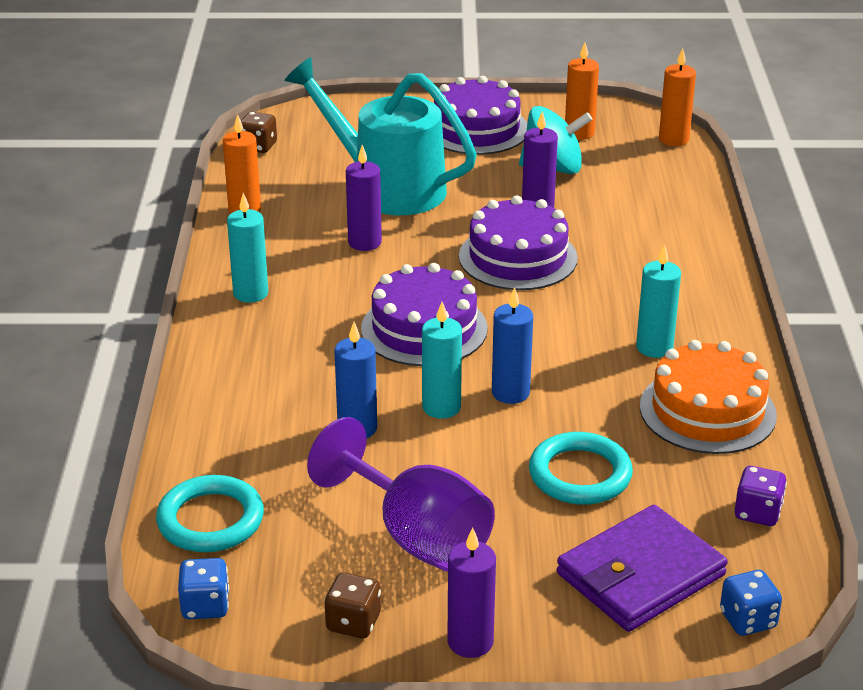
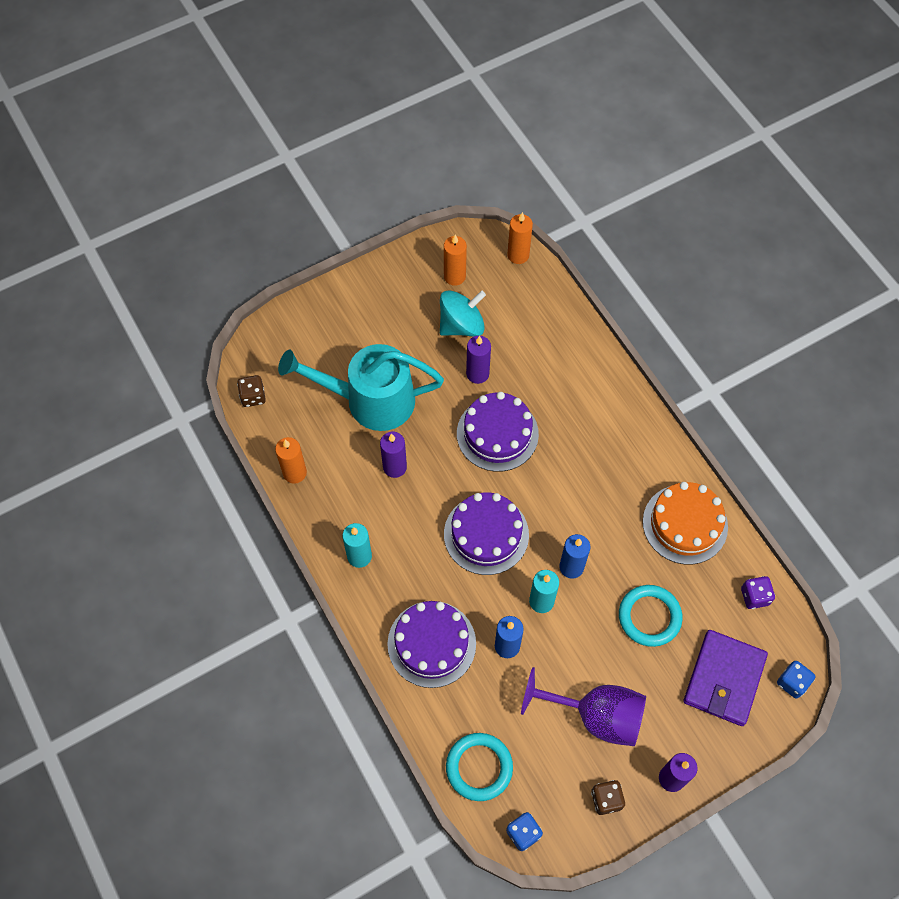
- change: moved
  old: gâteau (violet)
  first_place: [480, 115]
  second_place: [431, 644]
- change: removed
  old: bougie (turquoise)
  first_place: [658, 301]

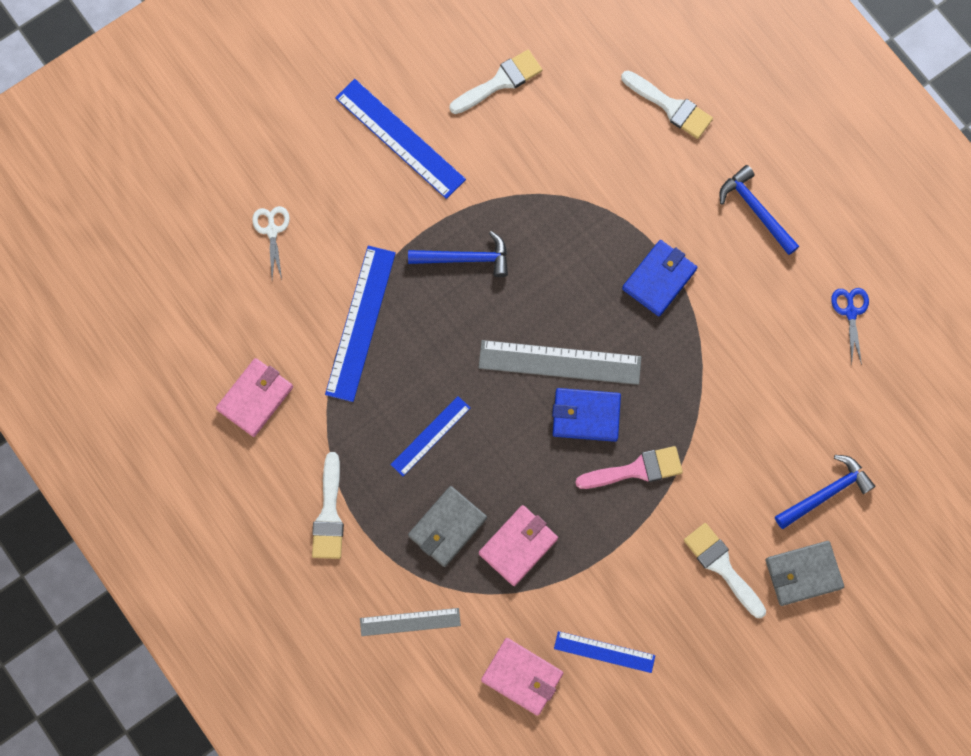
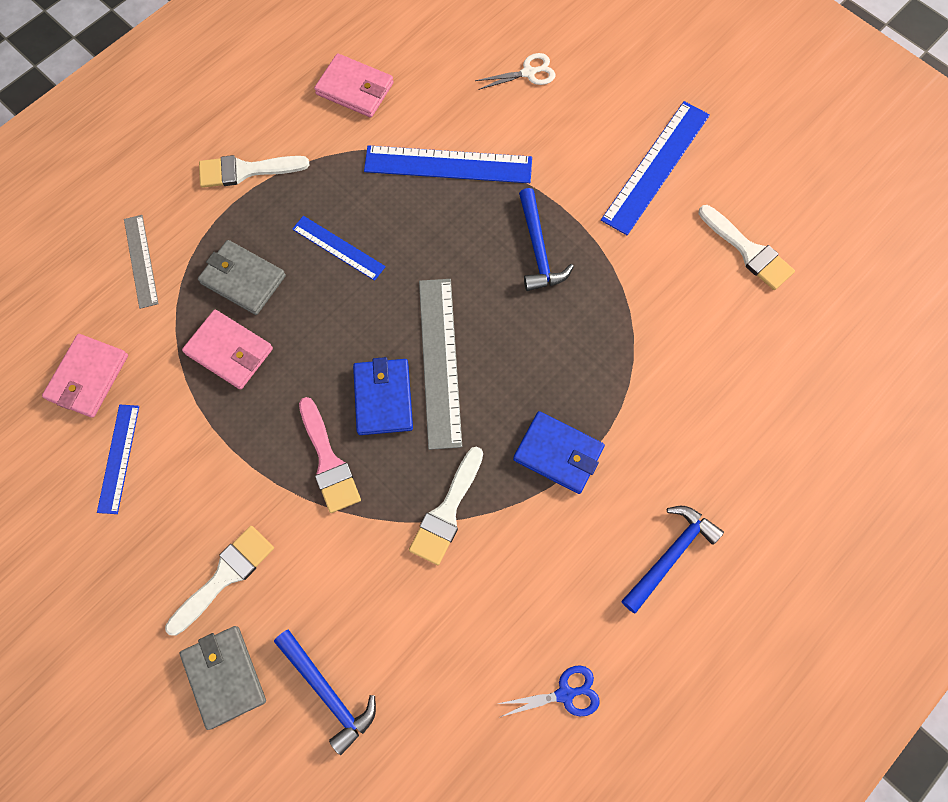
- change: moved
  old: pinceau (blanc)
  first_place: [667, 105]
  second_place: [446, 505]

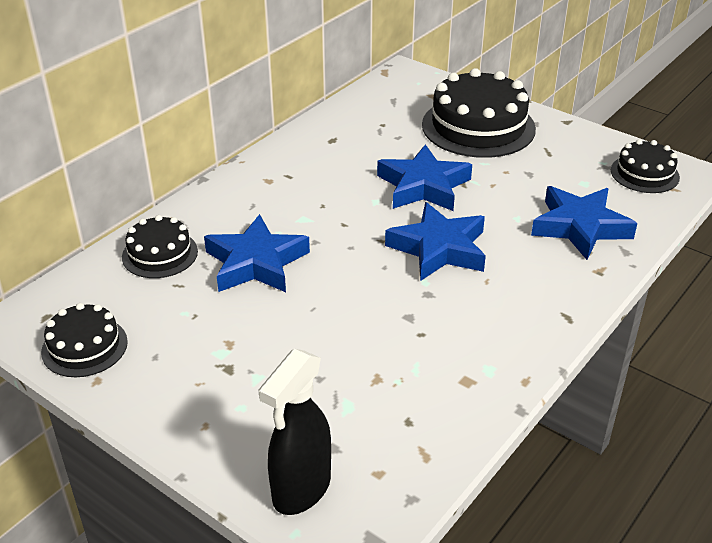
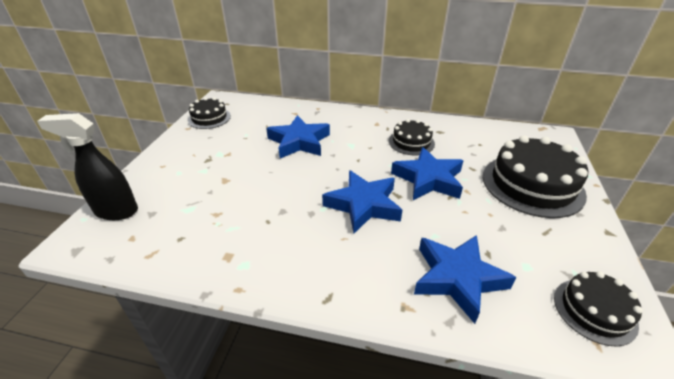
- change: moved
  old: gâteau (noir)
  first_place: [160, 246]
  second_place: [412, 137]

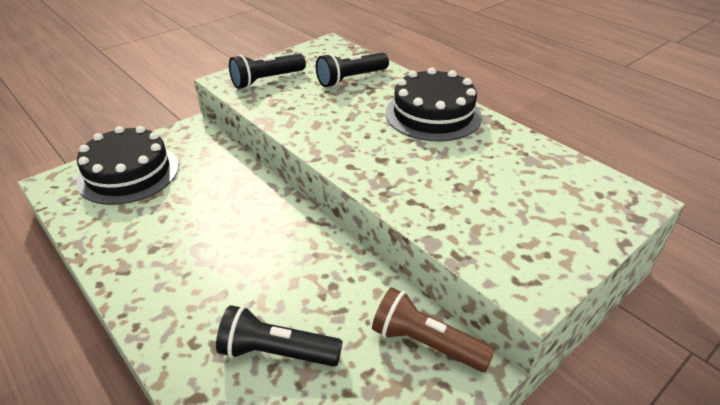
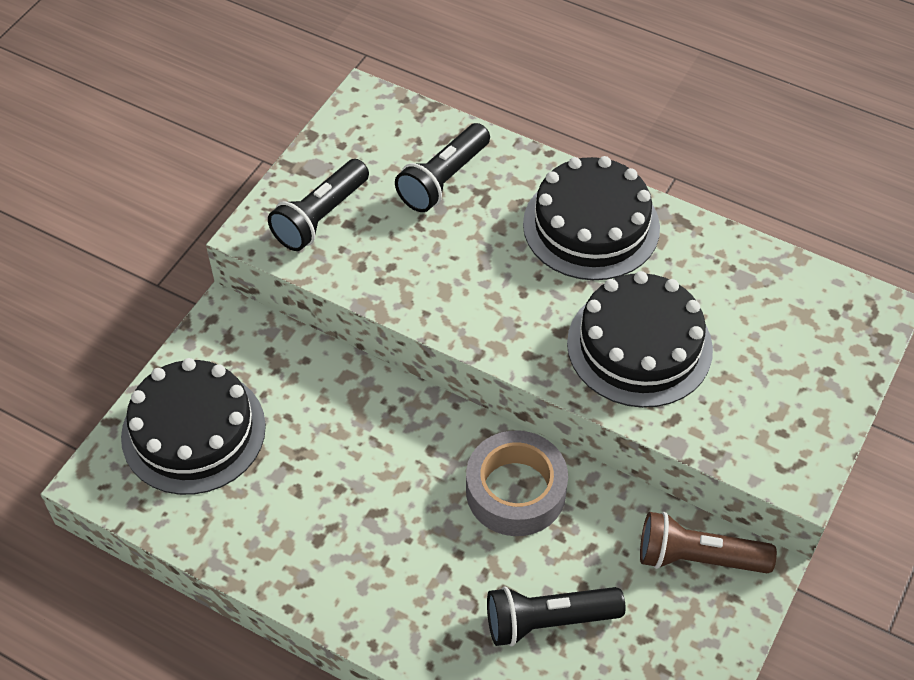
- change: added
  new: ruban adhésif (gris)
  second_place: [517, 483]
- change: added
  new: gâteau (noir)
  second_place: [640, 339]

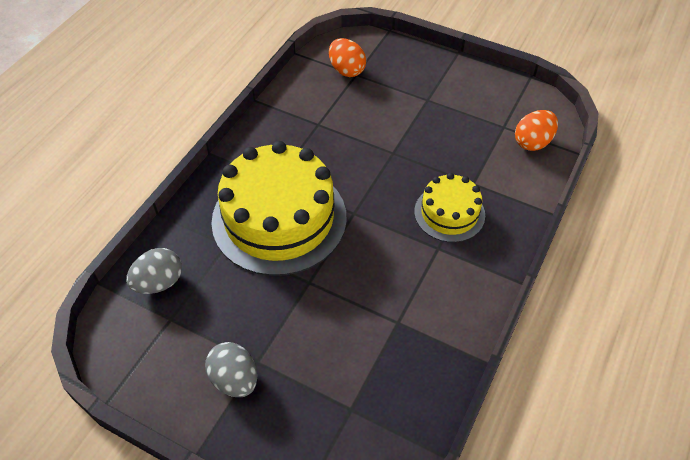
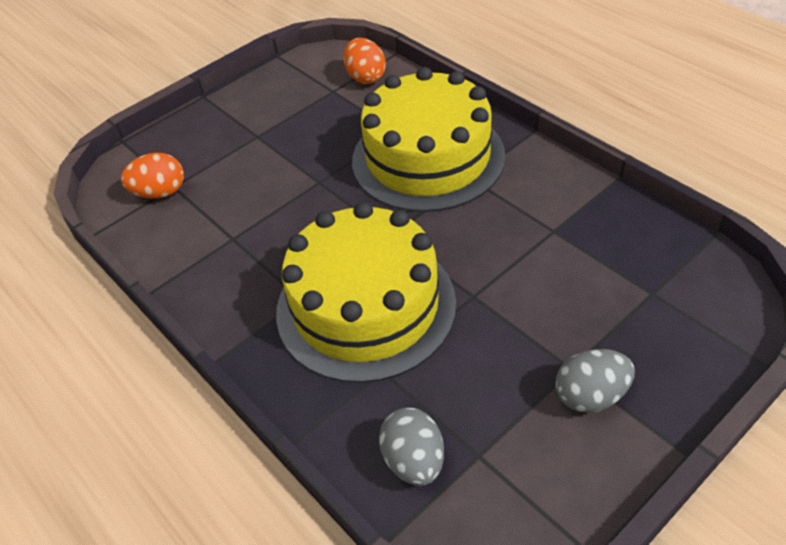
- change: resized
  old: gâteau (jaune)
  first_place: [449, 207]
  second_place: [428, 139]
  factor: 1.89

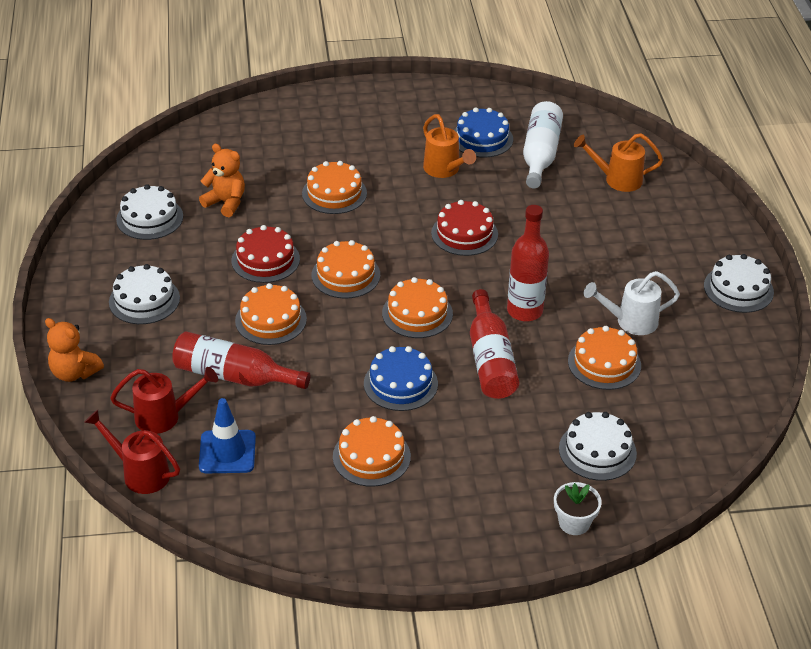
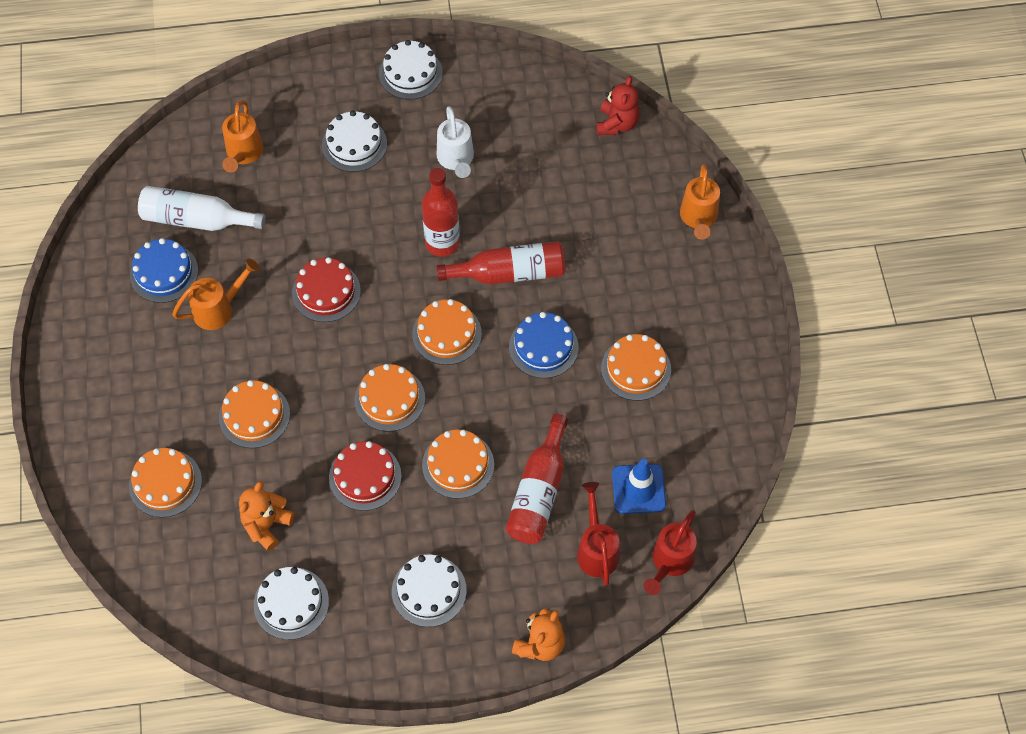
- change: replaced
  old: pot de fleurs (blanc)
  new: arrosoir (orange)
  first_place: [578, 508]
  second_place: [700, 202]
- change: moved
  old: gâteau (blanc)
  first_place: [598, 446]
  second_place: [354, 141]
- change: moved
  old: gâteau (orange)
  first_place: [604, 358]
  second_place: [165, 482]
- change: added
  new: ours en peluche (rouge)
  second_place: [618, 105]

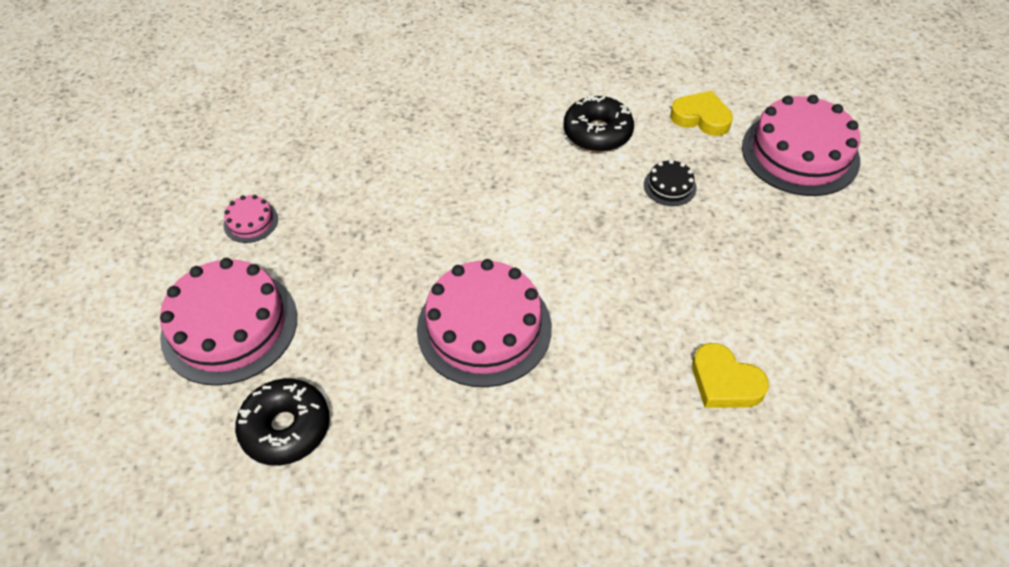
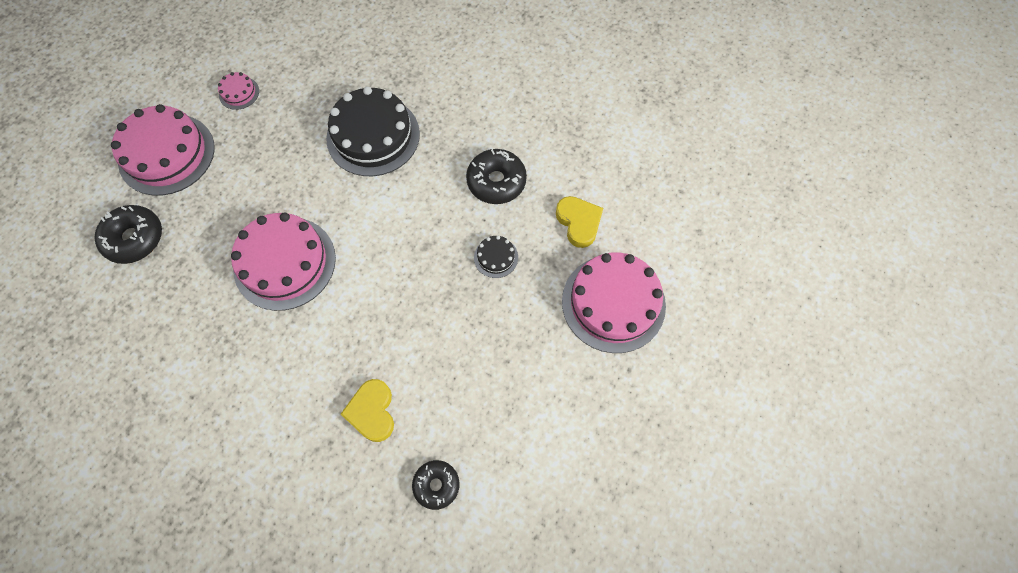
- change: added
  new: gâteau (noir)
  second_place: [373, 131]
- change: added
  new: beignet (noir)
  second_place: [435, 485]

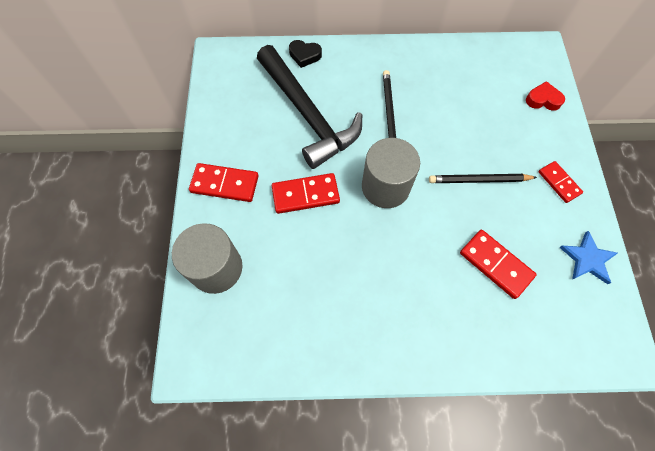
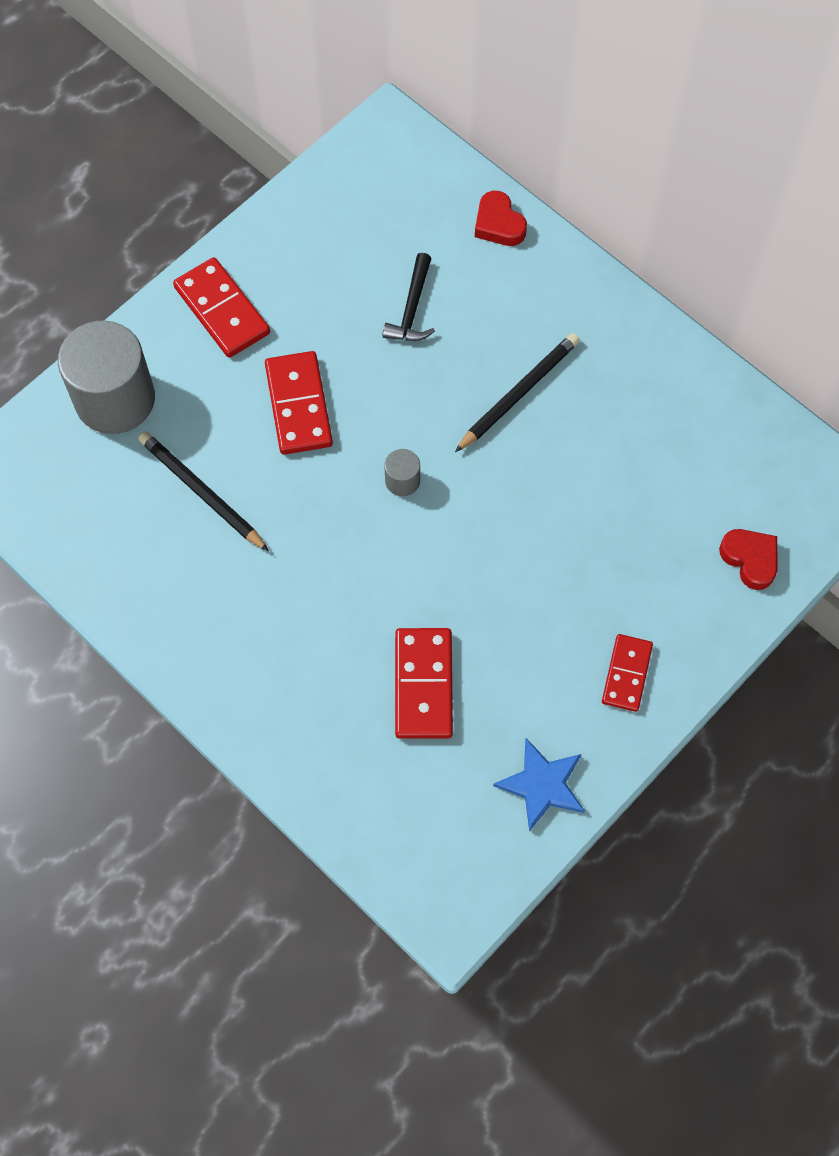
- change: resized
  old: marteau (noir)
  first_place: [309, 107]
  second_place: [408, 297]
  factor: 0.4
- change: turned
  old: domino (rouge)
  first_place: [306, 193]
  second_place: [299, 403]
  degrees: 45
- change: recoloured
  old: cœur (noir)
  new: cœur (rouge)
  first_place: [305, 54]
  second_place: [501, 218]
- change: resized
  old: cylindre (gris)
  first_place: [391, 173]
  second_place: [402, 472]
  factor: 0.43
- change: moved
  old: crayon (noir)
  first_place: [483, 178]
  second_place: [203, 491]

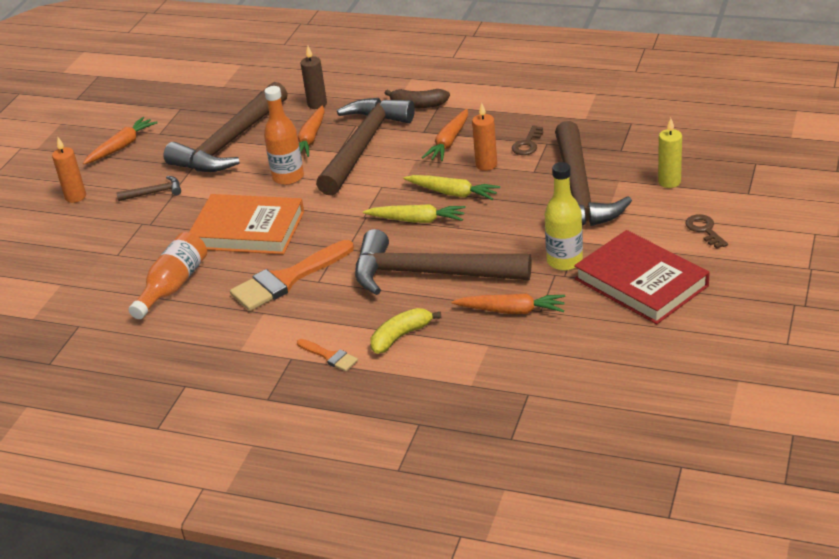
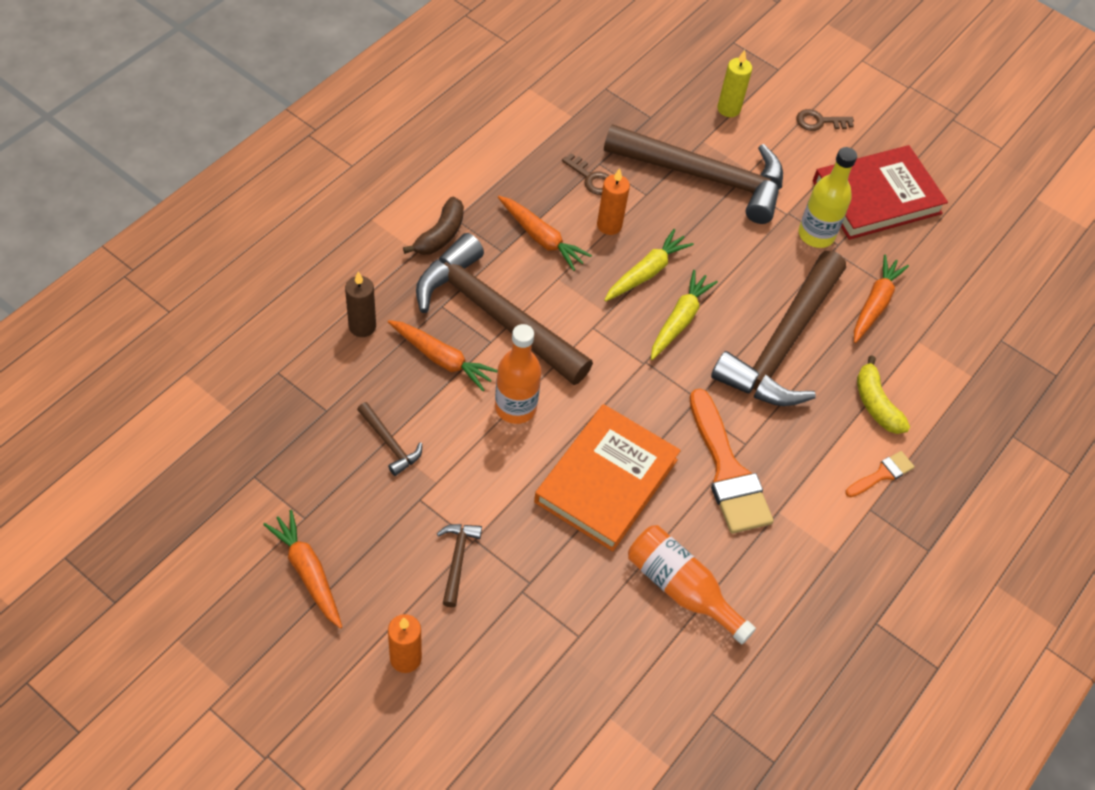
- change: resized
  old: marteau (marron)
  first_place: [225, 127]
  second_place: [389, 439]
  factor: 0.4

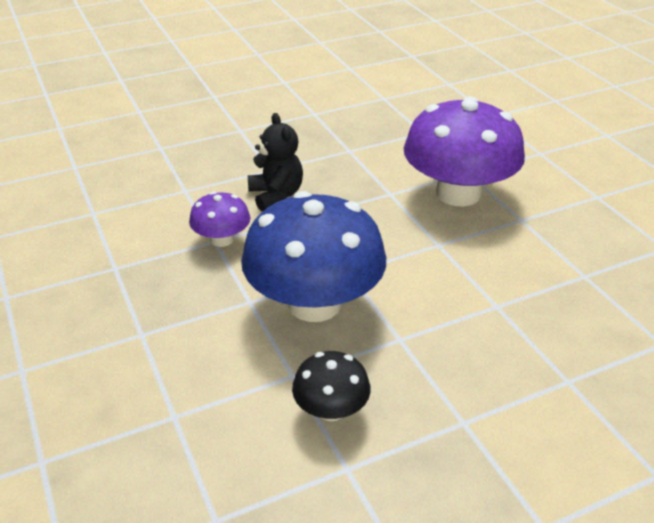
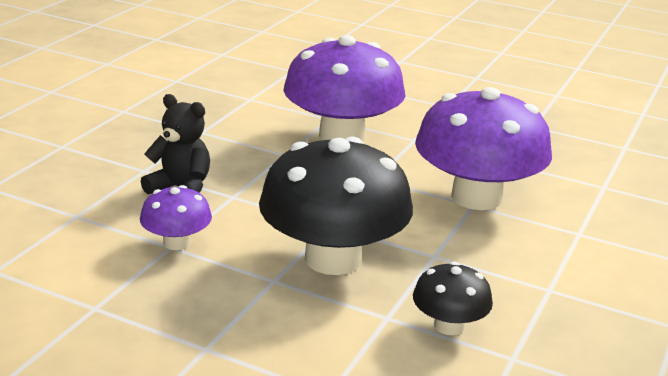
- change: recoloured
  old: champignon (bleu)
  new: champignon (noir)
  first_place: [313, 256]
  second_place: [336, 206]
- change: added
  new: champignon (violet)
  second_place: [483, 148]

